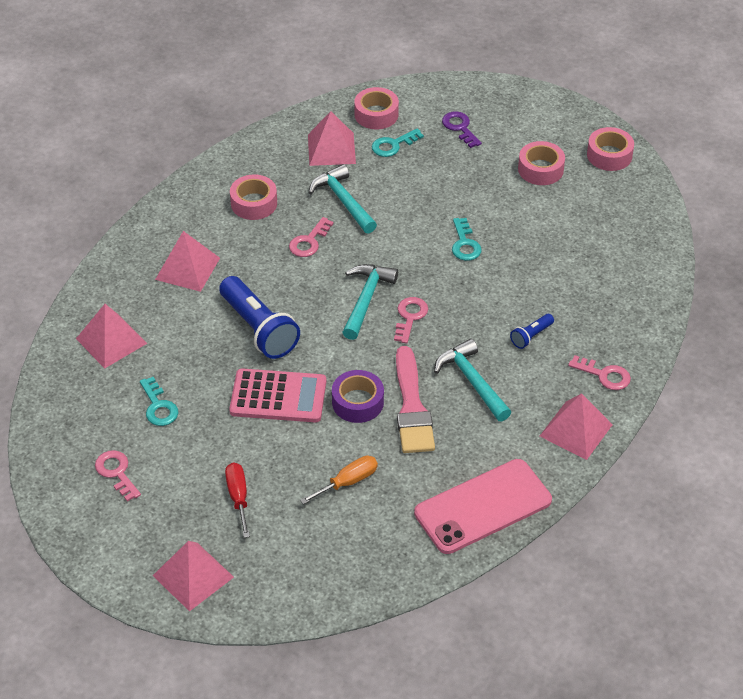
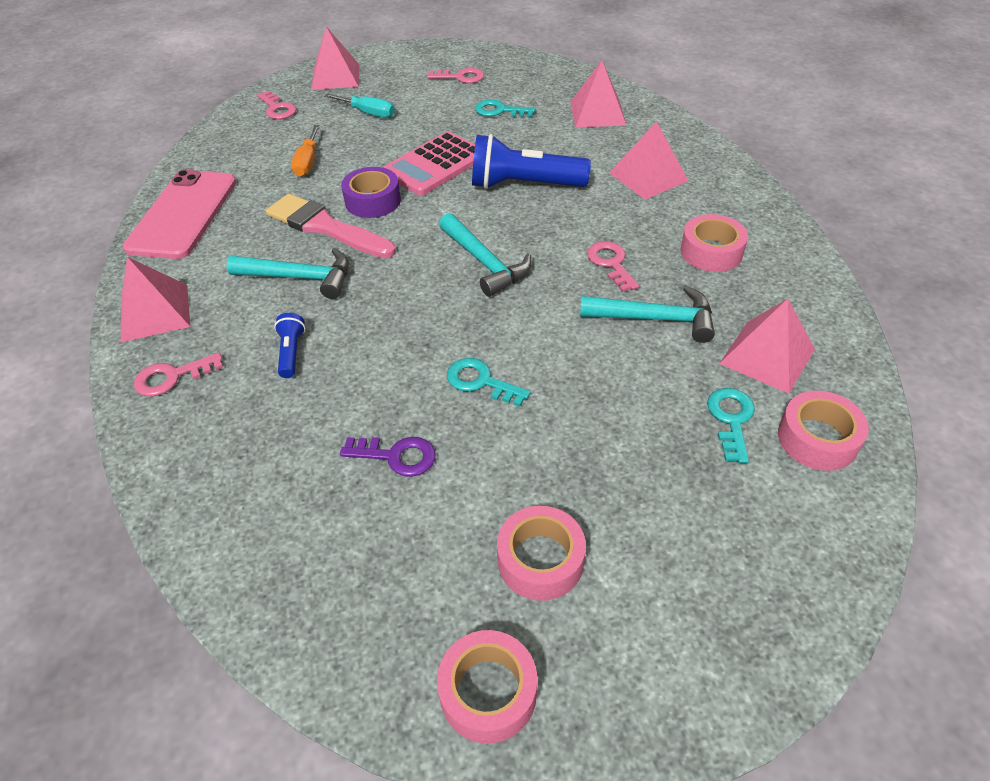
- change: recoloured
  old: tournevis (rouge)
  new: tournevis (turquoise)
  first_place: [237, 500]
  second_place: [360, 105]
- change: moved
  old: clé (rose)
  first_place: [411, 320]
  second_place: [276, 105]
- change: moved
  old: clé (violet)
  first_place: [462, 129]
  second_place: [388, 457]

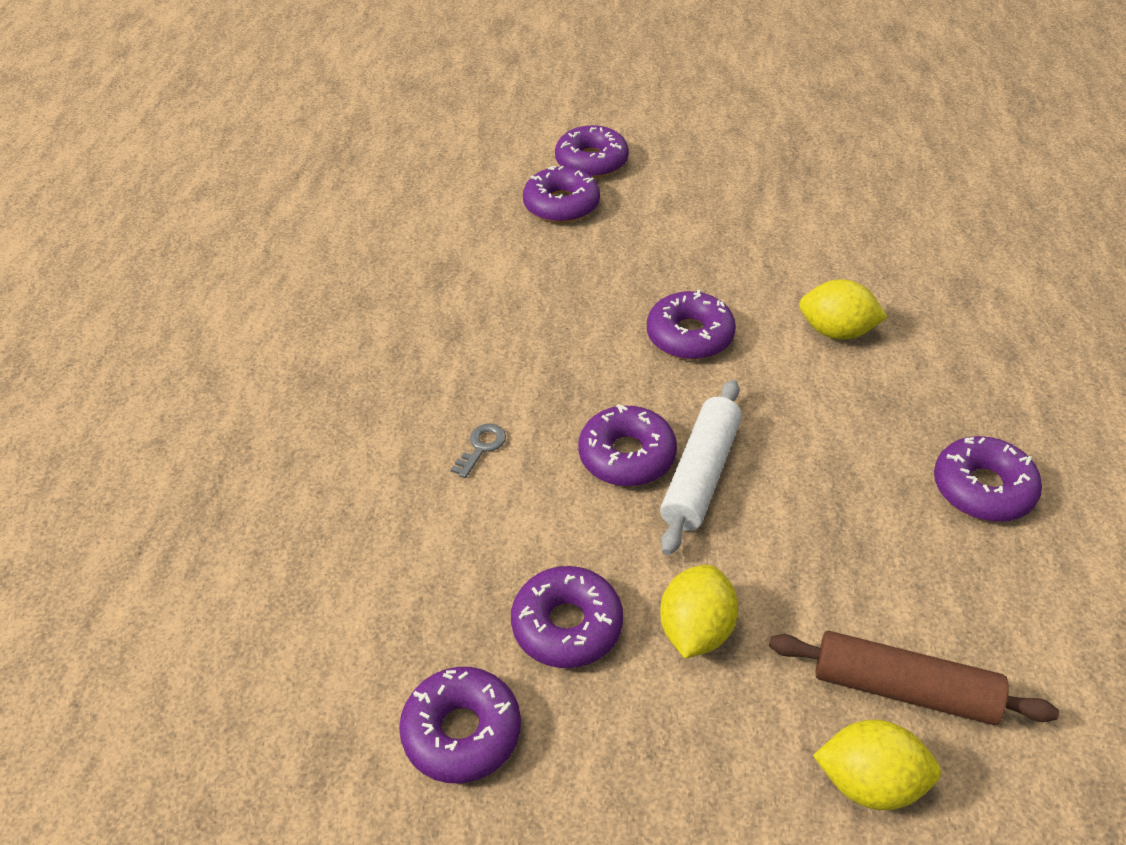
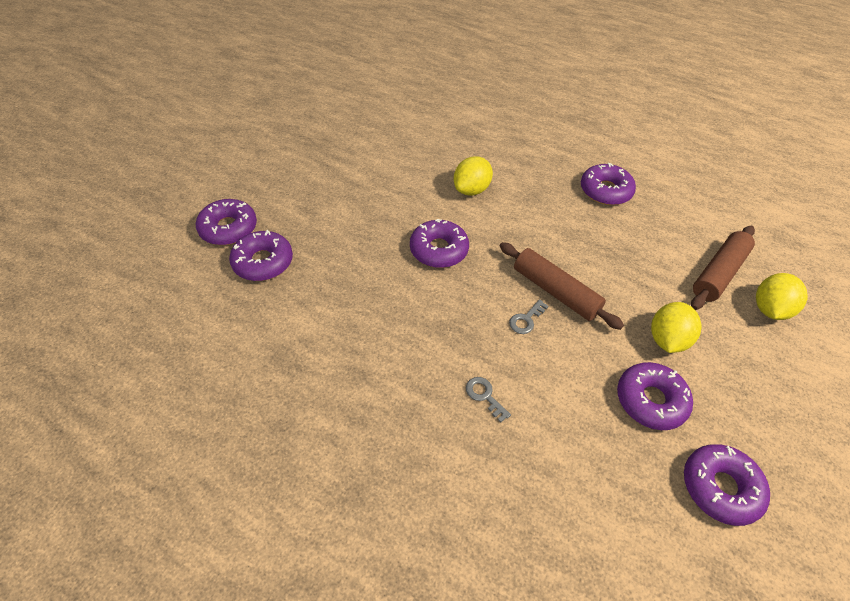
- change: replaced
  old: beignet (violet)
  new: clé (gris)
  first_place: [627, 445]
  second_place: [528, 317]
- change: recoloured
  old: rouleau à pâtisserie (blanc)
  new: rouleau à pâtisserie (marron)
  first_place: [701, 467]
  second_place: [562, 286]
- change: turned
  old: citron (jaune)
  first_place: [699, 611]
  second_place: [676, 327]
  degrees: 75

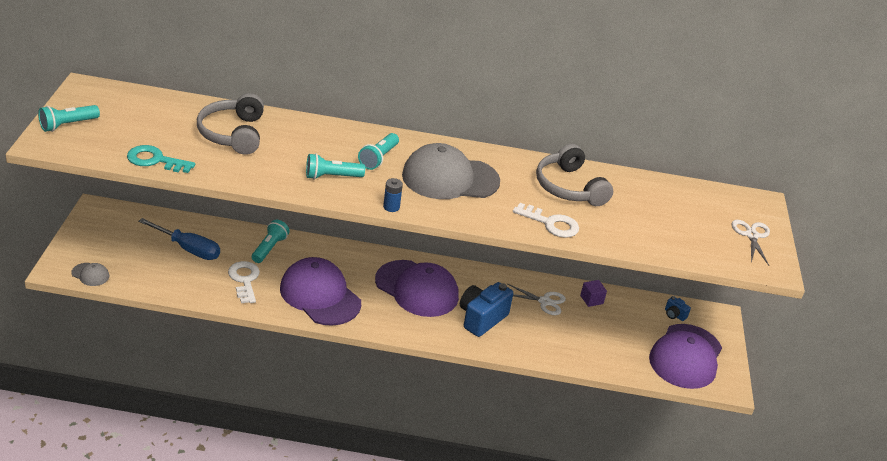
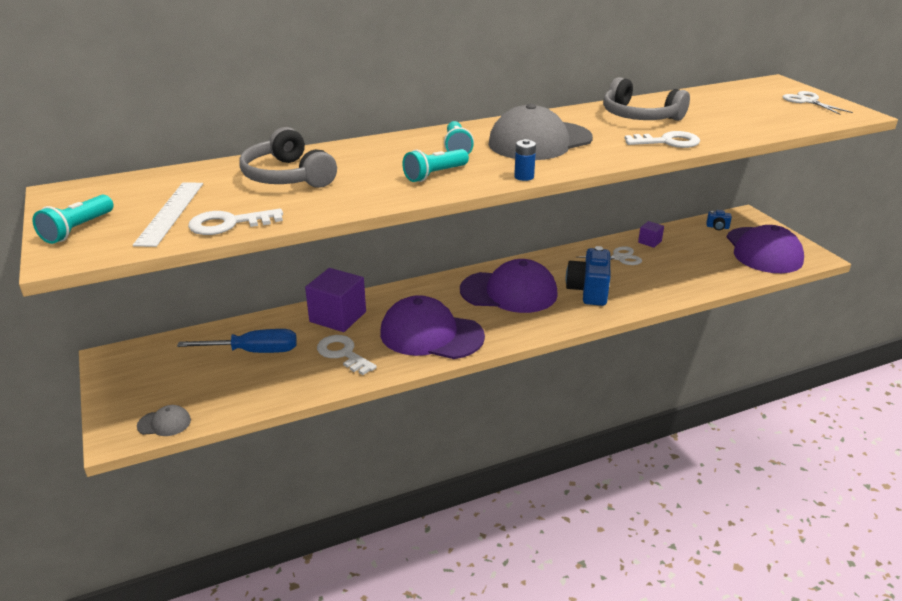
- change: recoloured
  old: clé (turquoise)
  new: clé (blanc)
  first_place: [161, 159]
  second_place: [235, 222]
- change: replaced
  old: lampe de poche (turquoise)
  new: cube (violet)
  first_place: [270, 241]
  second_place: [335, 300]
- change: added
  new: règle (blanc)
  second_place: [168, 214]

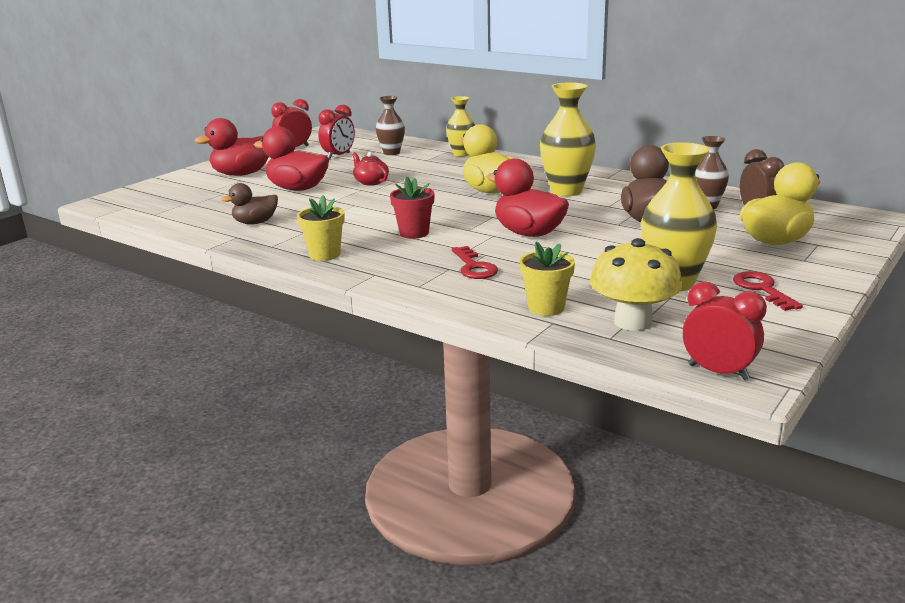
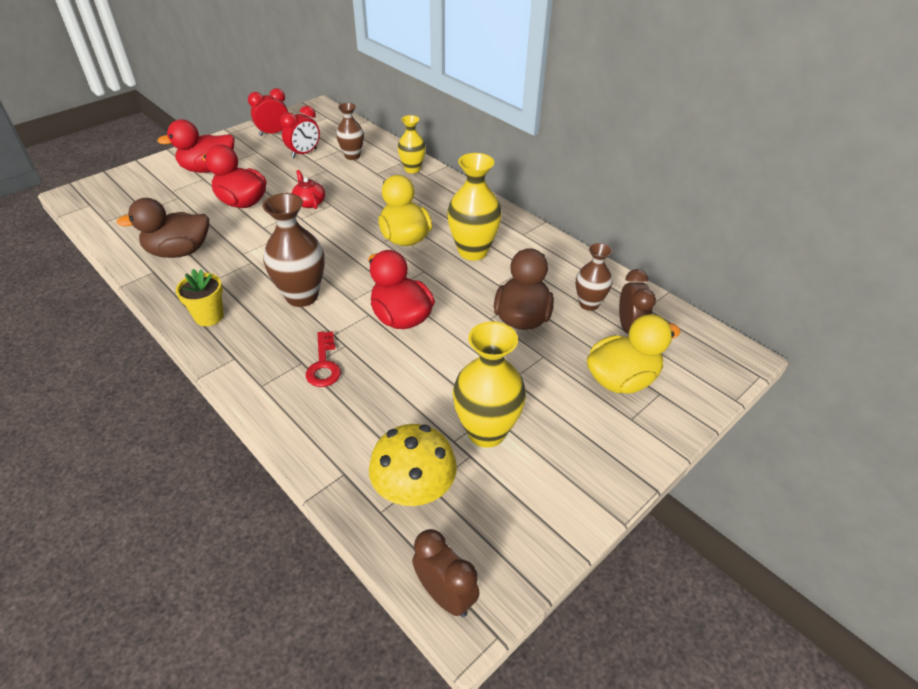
- change: resized
  old: canard (marron)
  first_place: [249, 203]
  second_place: [163, 228]
  factor: 1.61
- change: replaced
  old: pot de fleurs (rouge)
  new: vase (marron)
  first_place: [412, 208]
  second_place: [294, 250]
- change: removed
  old: pot de fleurs (jaune)
  first_place: [547, 279]
- change: recoloured
  old: réveil (rouge)
  new: réveil (marron)
  first_place: [725, 331]
  second_place: [445, 573]
- change: removed
  old: clé (rouge)
  first_place: [768, 291]

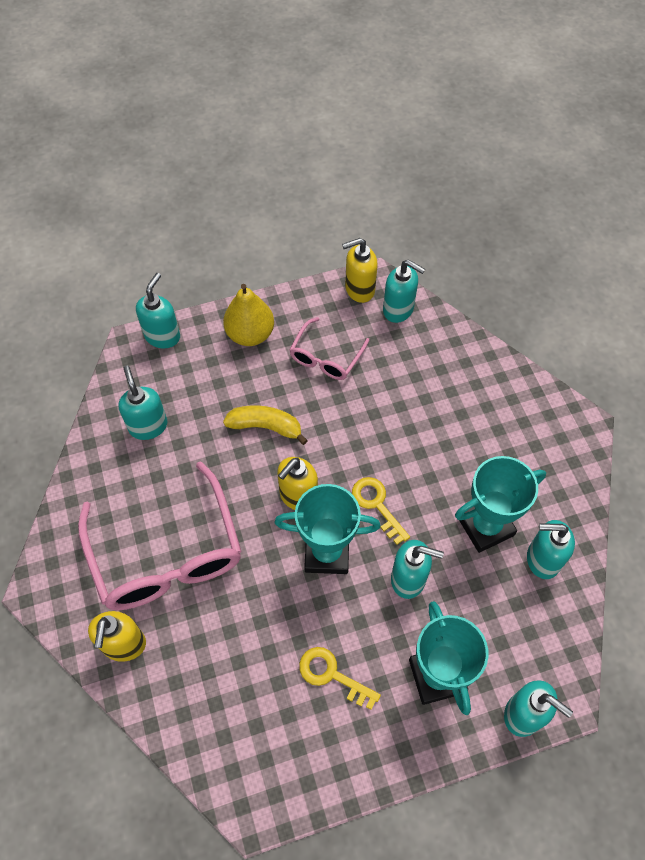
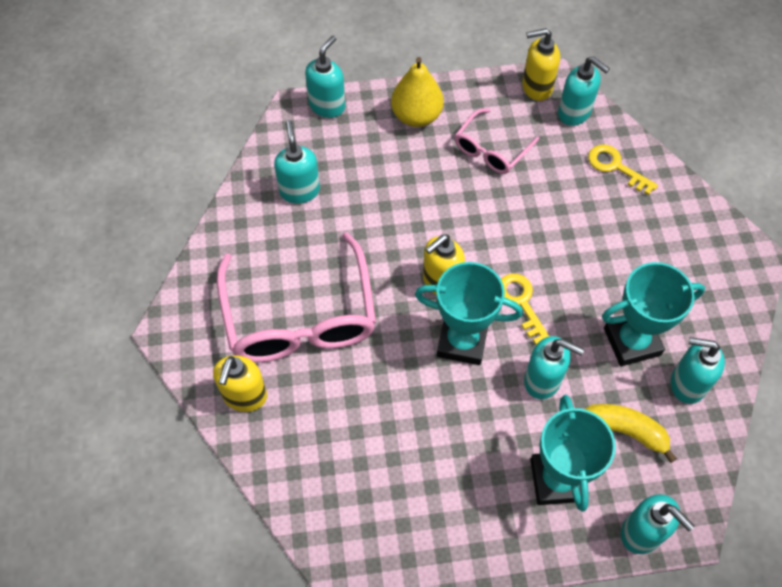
- change: moved
  old: banane (jaune)
  first_place: [265, 425]
  second_place: [631, 433]
- change: moved
  old: clé (jaune)
  first_place: [340, 678]
  second_place: [623, 170]

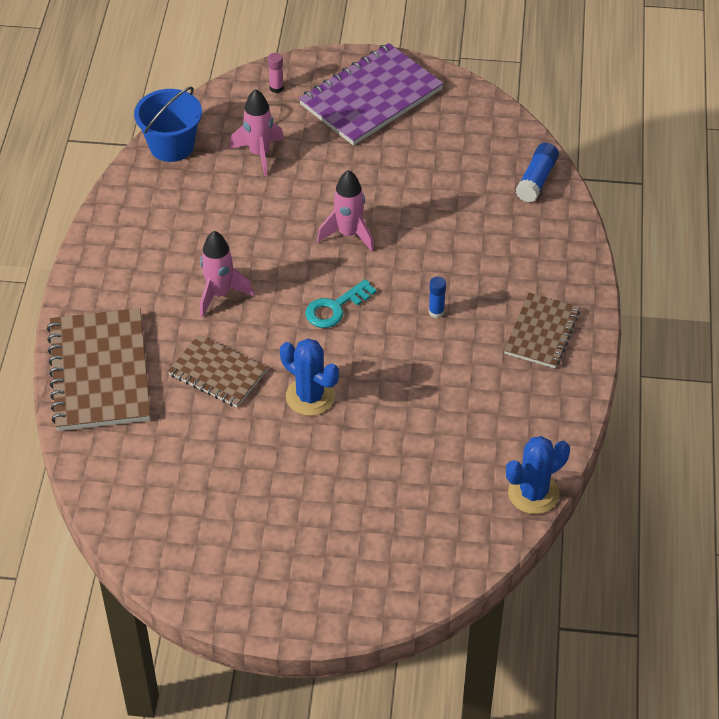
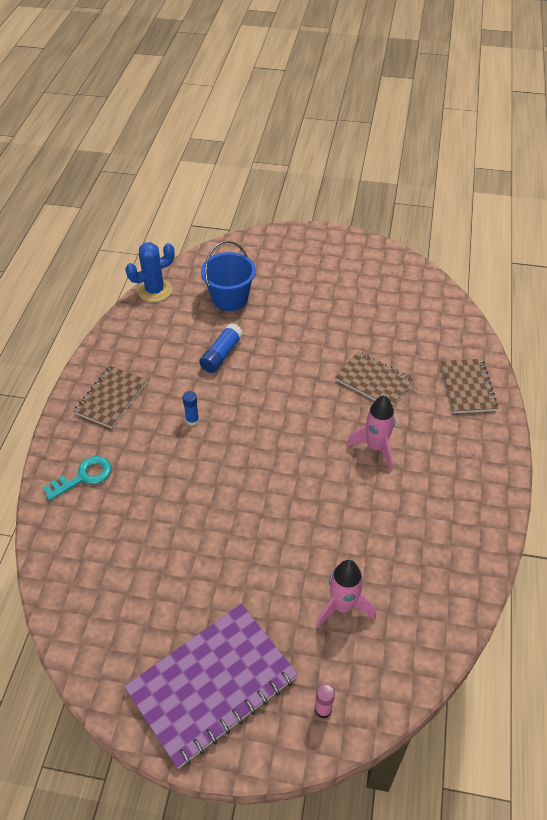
- change: resized
  old: carnet (marron)
  first_place: [99, 369]
  second_place: [469, 386]
  factor: 0.6
- change: moved
  old: seau (bleu)
  first_place: [168, 124]
  second_place: [228, 276]
- change: removed
  old: cactus (bleu)
  first_place: [309, 377]
- change: moved
  old: clé (turquoise)
  first_place: [341, 303]
  second_place: [77, 478]
- change: removed
  old: fusée (rose)
  first_place: [345, 211]
- change: moved
  old: bâton de colle (bleu)
  first_place: [537, 172]
  second_place: [221, 348]

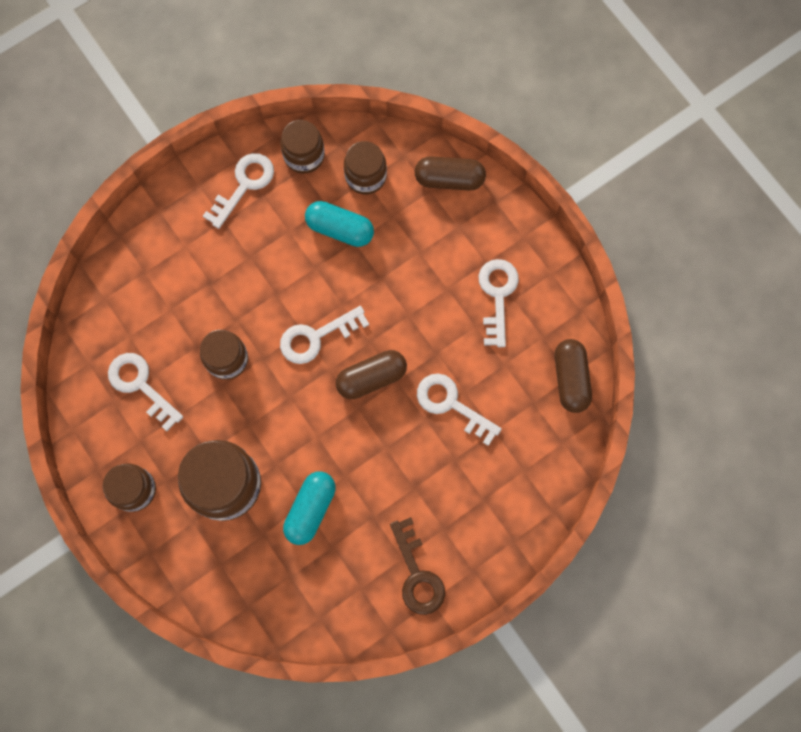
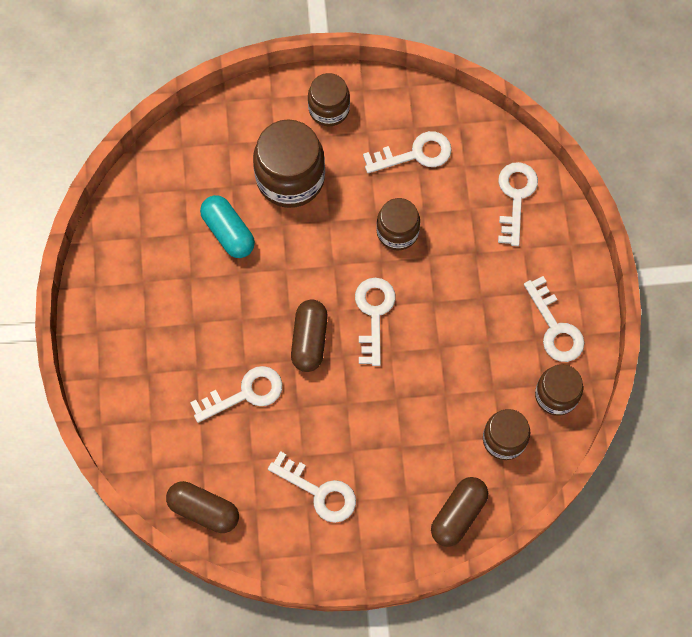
- change: removed
  old: gélule (turquoise)
  first_place: [339, 224]
- change: removed
  old: clé (marron)
  first_place: [417, 566]
- change: added
  new: clé (blanc)
  second_place: [518, 204]

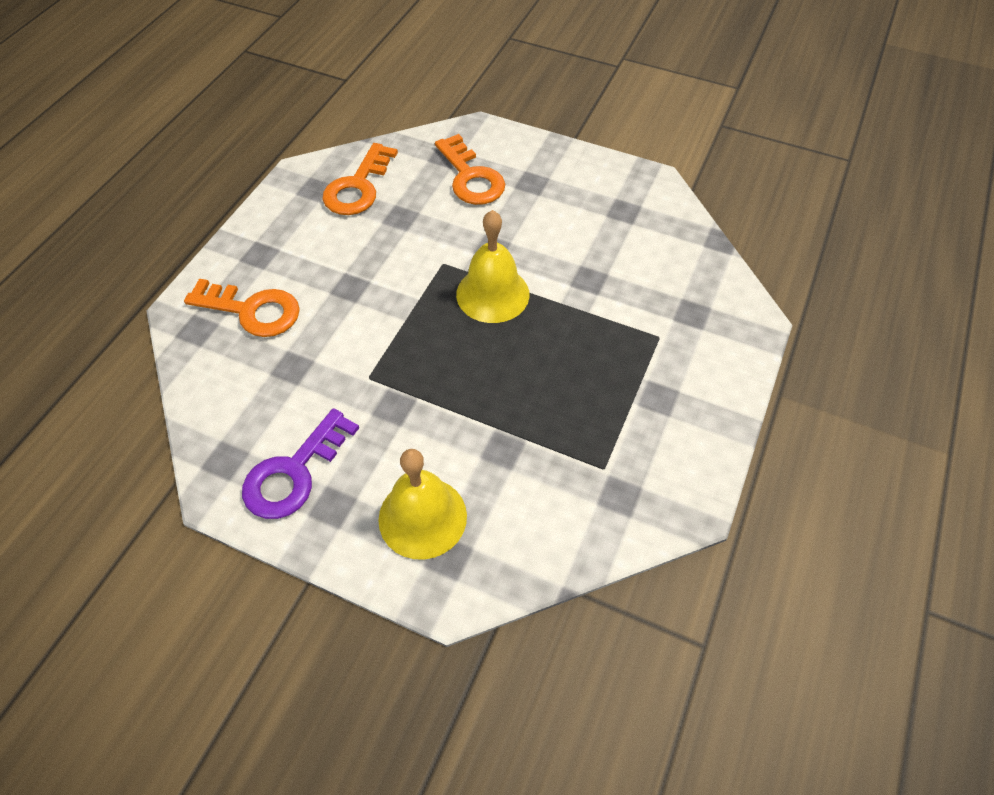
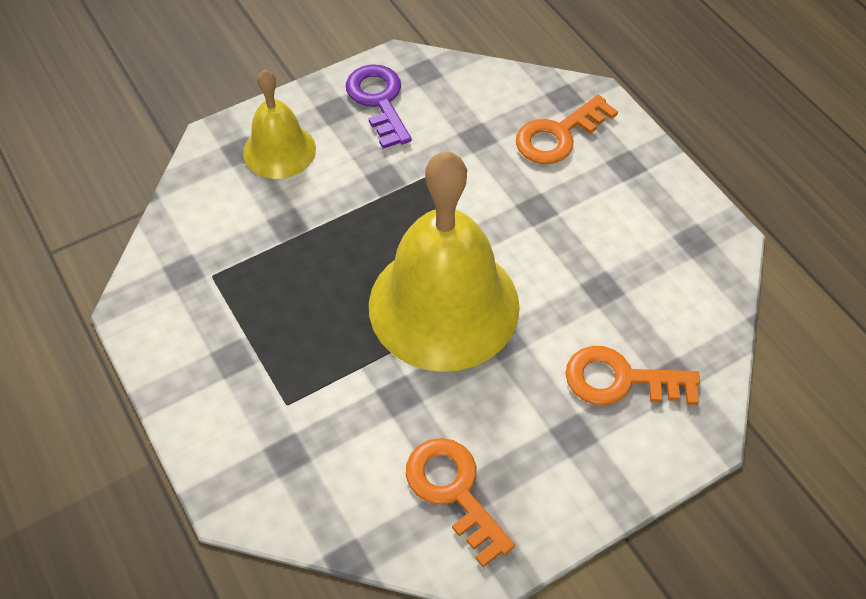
- change: moved
  old: clé (orange)
  first_place: [360, 179]
  second_place: [460, 502]
- change: resized
  old: cloche (jaune)
  first_place: [493, 266]
  second_place: [444, 261]
  factor: 1.88

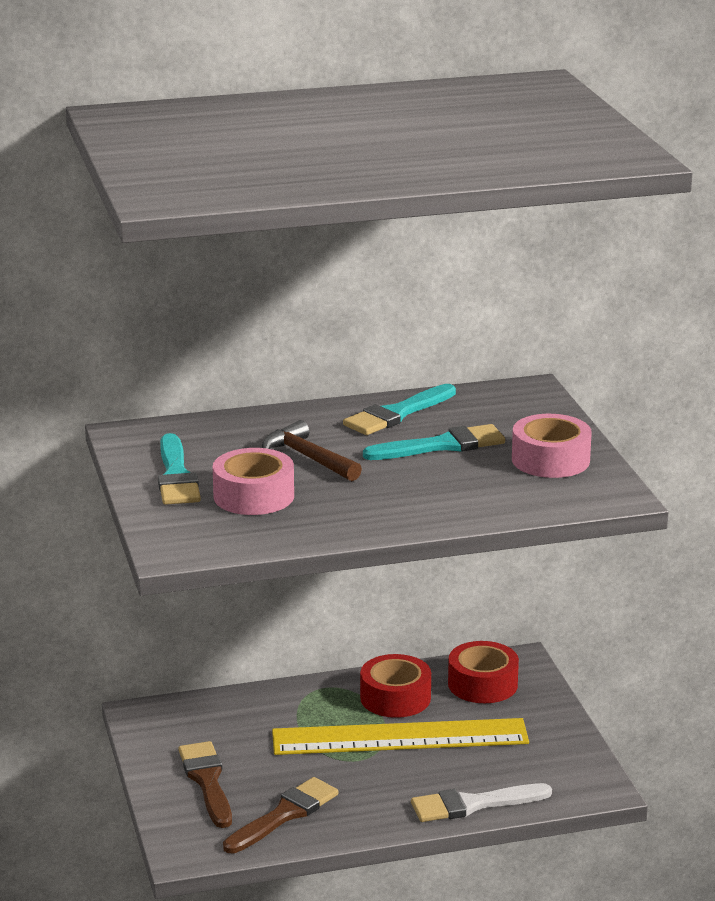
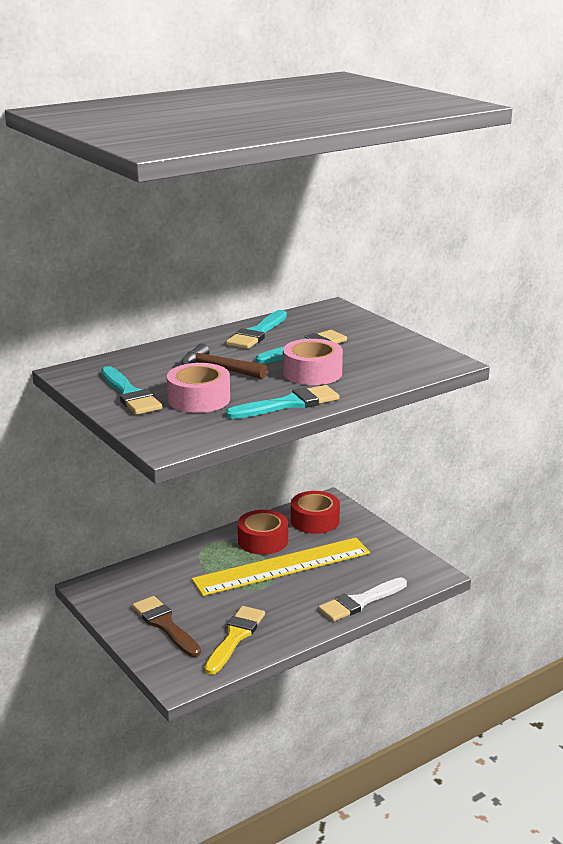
- change: recoloured
  old: pinceau (marron)
  new: pinceau (jaune)
  first_place: [281, 815]
  second_place: [234, 640]
- change: moved
  old: ruban adhésif (rose)
  first_place: [552, 446]
  second_place: [313, 362]
- change: added
  new: pinceau (turquoise)
  second_place: [282, 402]

